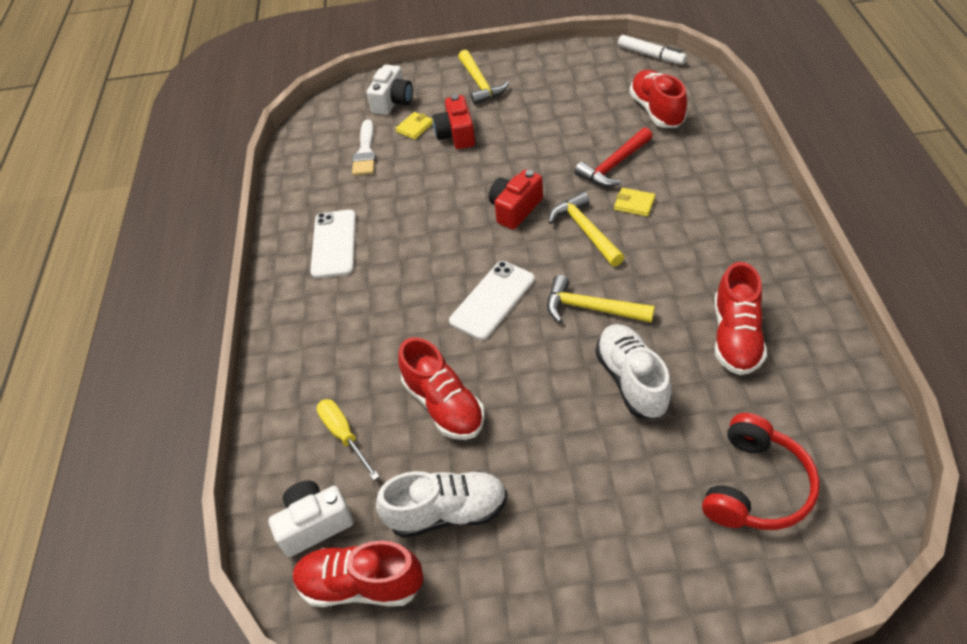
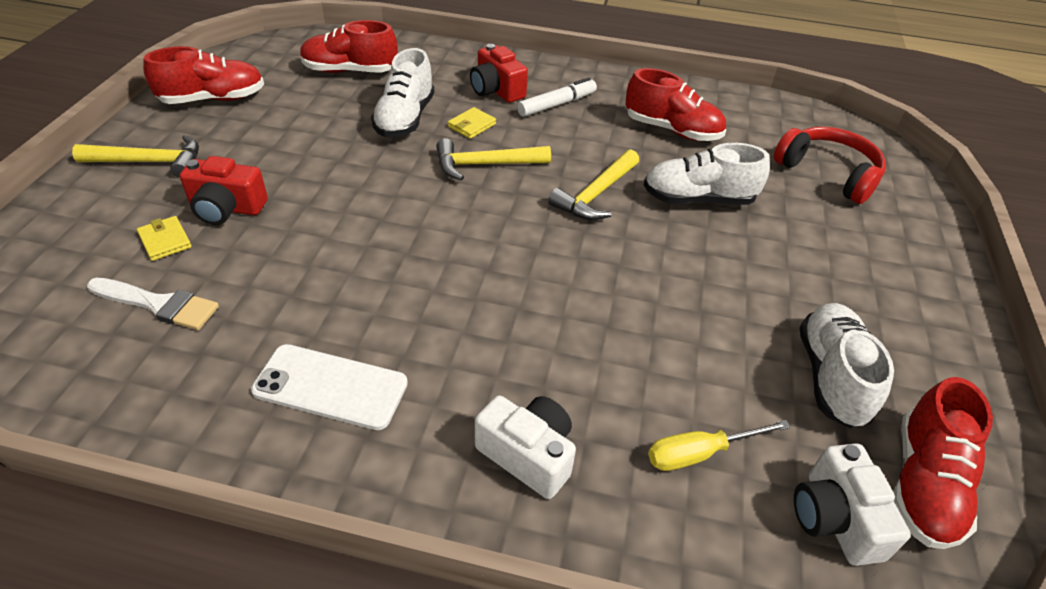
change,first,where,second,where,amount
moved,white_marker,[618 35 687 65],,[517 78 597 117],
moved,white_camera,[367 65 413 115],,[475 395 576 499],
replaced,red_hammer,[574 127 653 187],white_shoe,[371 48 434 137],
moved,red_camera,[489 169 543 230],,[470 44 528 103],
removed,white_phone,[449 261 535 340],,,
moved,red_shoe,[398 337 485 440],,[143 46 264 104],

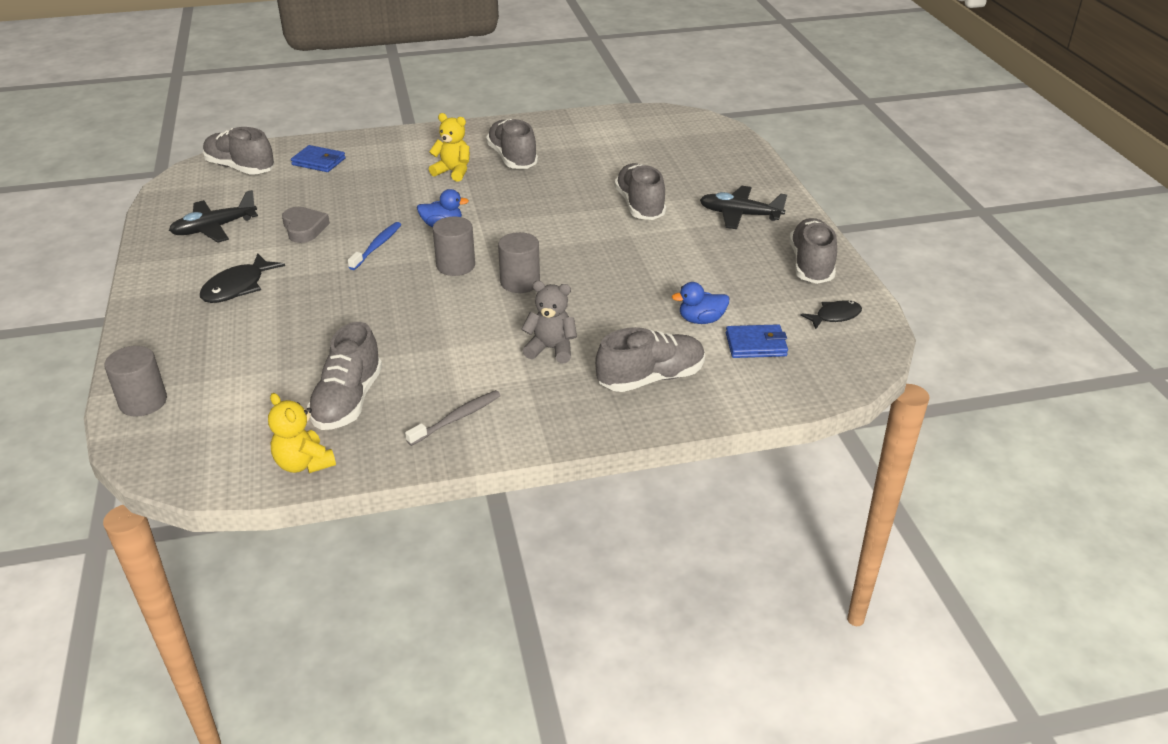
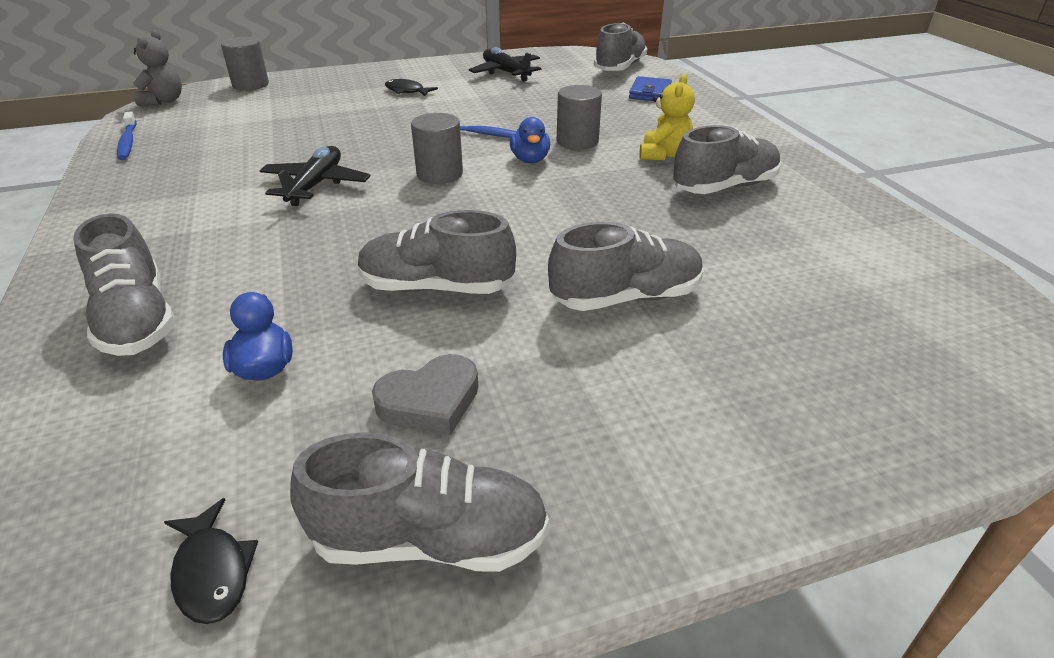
change,first,where,second,where,amount
moved,black_plane,[700 186 787 229],,[260 146 370 206],
moved,grey_heart,[282 207 330 243],,[372 354 478 435],
moved,grey_cylinder,[498 232 540 293],,[557 85 602 150],
resized,black_fish,[200 253 285 303],,[385 79 438 96],x0.66
moved,grey_teddy_bear,[521 281 577 363],,[133 30 182 106],
moved,grey_shoe,[307 322 382 430],,[358 210 516 294],
removed,blue_wallet,[726 324 788 358],,,
removed,grey_toothbrush,[405 390 501 446],,,
replaced,yellow_teddy_bear,[268 393 336 473],blue_toothbrush,[117 111 137 160],

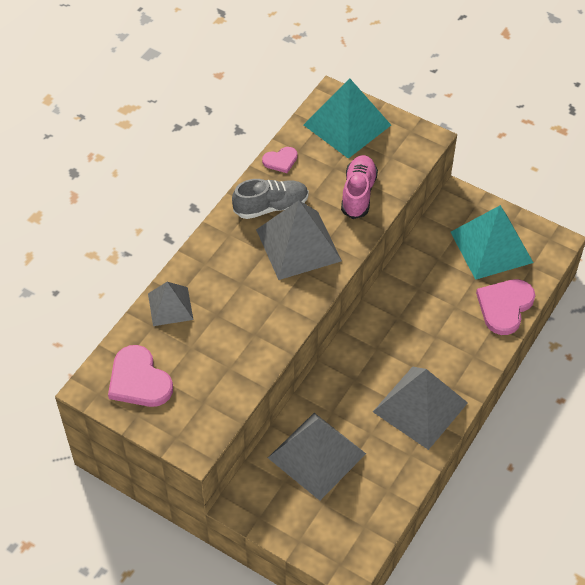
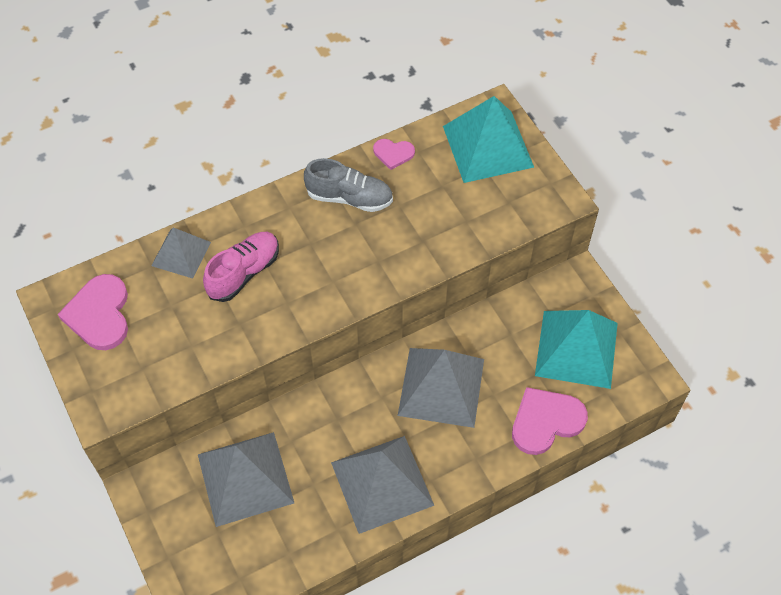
change,first,where,second,where,amount
moved,pink_shoe,[341 155 378 219],,[203 232 279 302],
moved,grey_pyramid,[256 201 342 280],,[398 348 484 428],

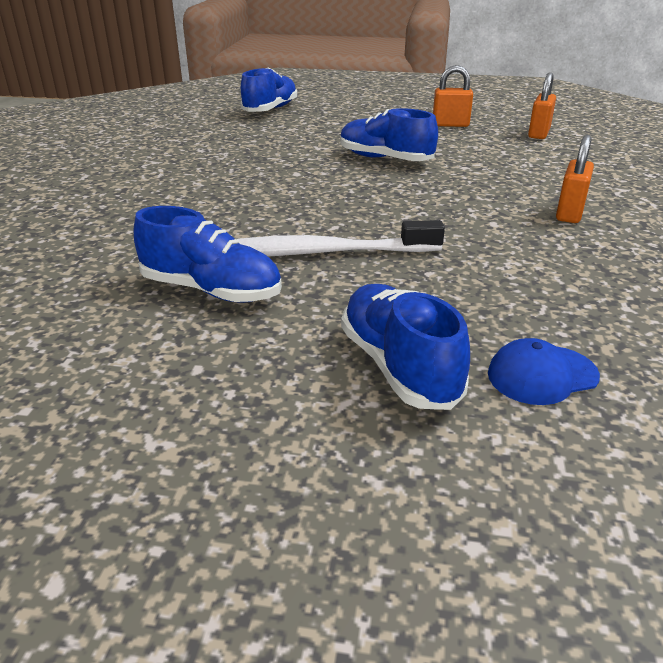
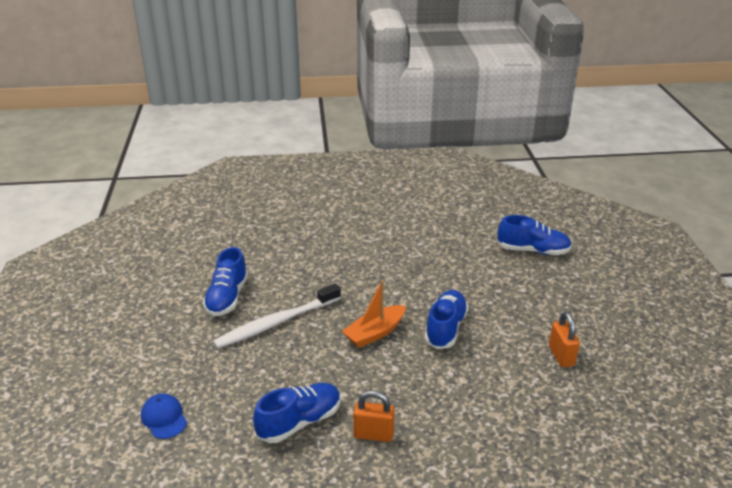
change,first,where,second,where,amount
removed,orange_padlock,[528 72 556 139],,,
turned,white_toothbrush,[239 220 445 256],,[213 283 341 349],105 degrees counterclockwise
moved,blue_shoe,[341 284 470 410],,[253 383 341 443],
added,,,orange_boat,[342 280 406 348],

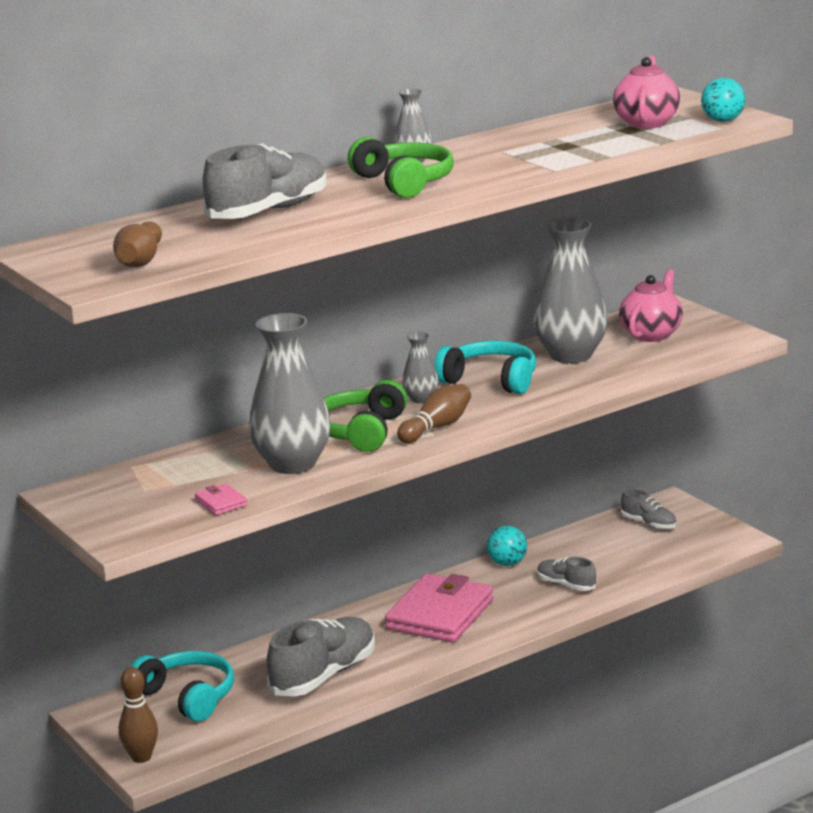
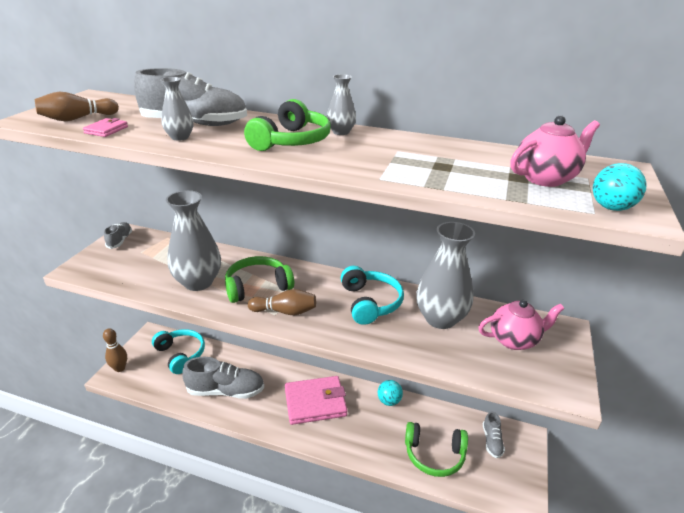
change,first,where,second,where,amount
moved,grey_vase,[402 332 439 404],,[160 77 193 141],
moved,pink_wallet,[195 484 248 515],,[83 118 128 137],
moved,grey_shoe,[537 557 596 591],,[104 222 132 249],
turned,turquoise_headphones,[130 651 234 722],,[152 329 205 374],45 degrees counterclockwise
added,,,green_headphones,[405 422 468 477],

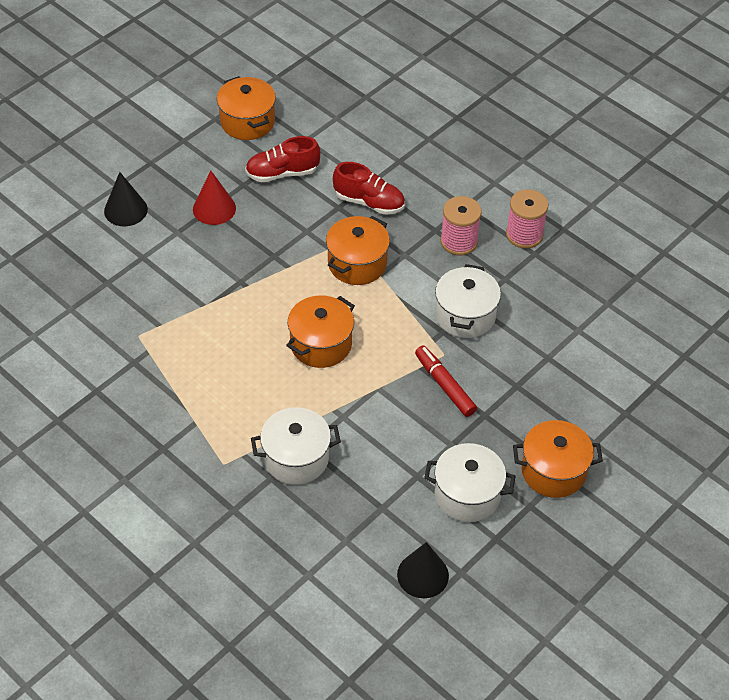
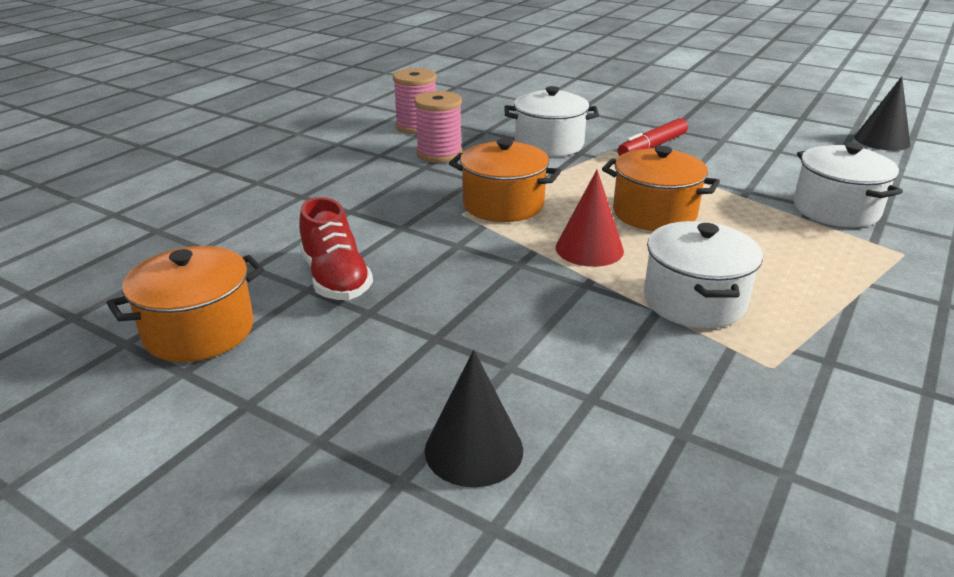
change,first,where,second,where,amount
removed,red_shoe,[333 162 405 215],,,
moved,red_cone,[193 171 236 225],,[556 170 624 267],
removed,orange_pot,[513 420 603 498],,,
moved,white_pot,[424 443 516 522],,[644 221 763 328],

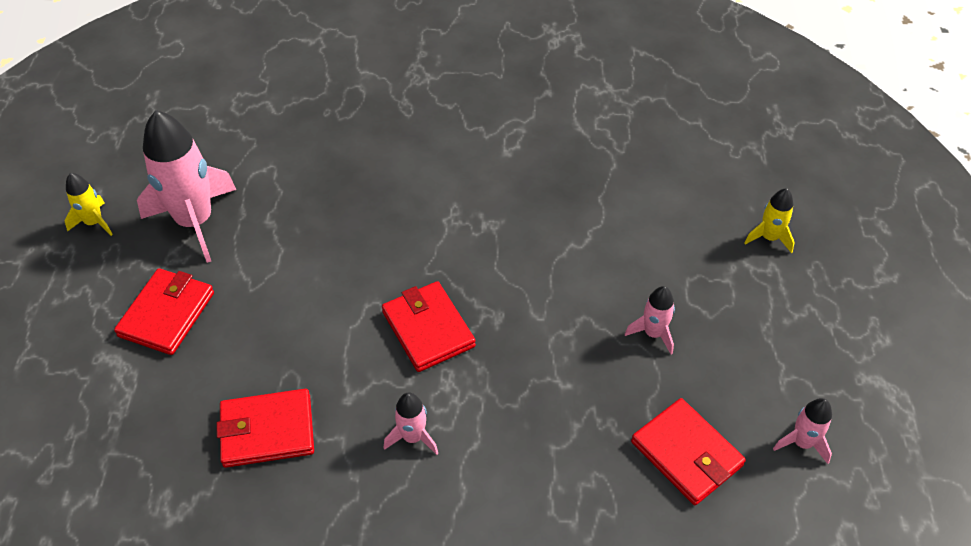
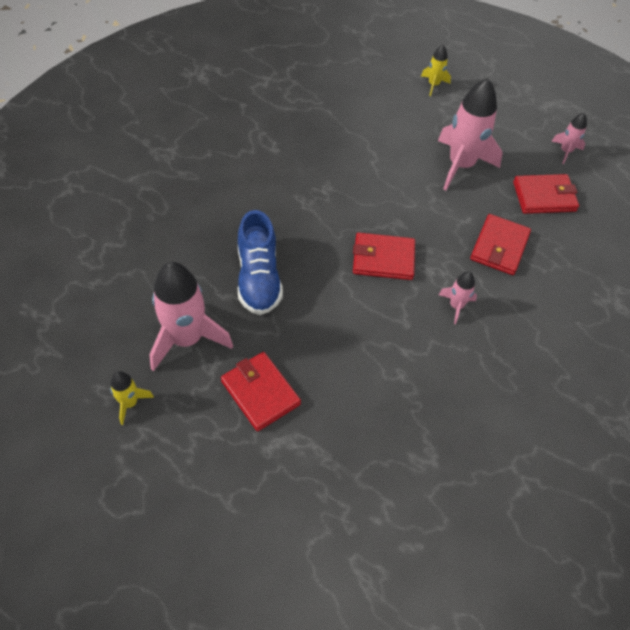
change,first,where,second,where,amount
resized,pink_rocket,[625 286 675 354],,[438 78 503 190],x2.08
moved,red_wallet,[216 389 314 468],,[470 214 531 275],
added,,,blue_shoe,[238 210 283 315],

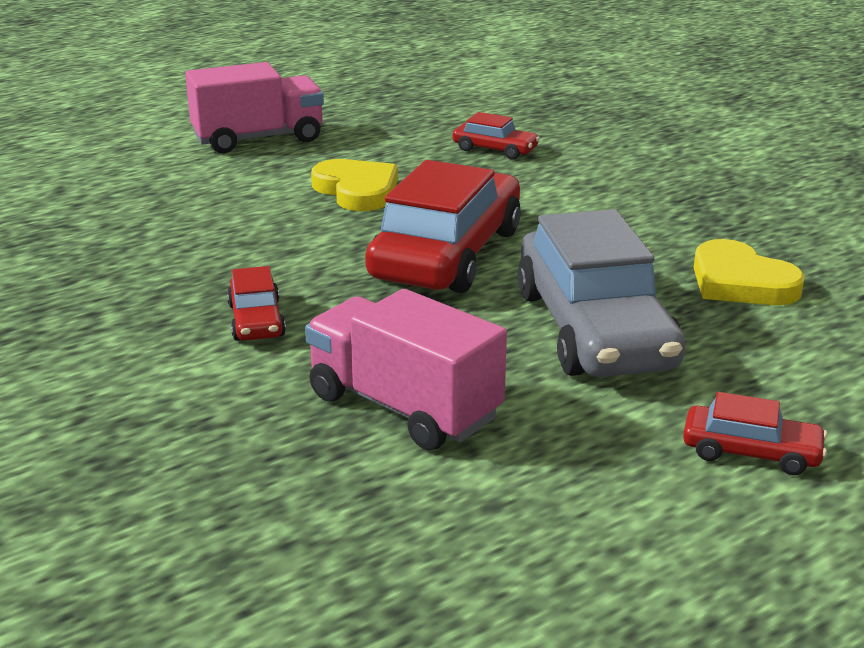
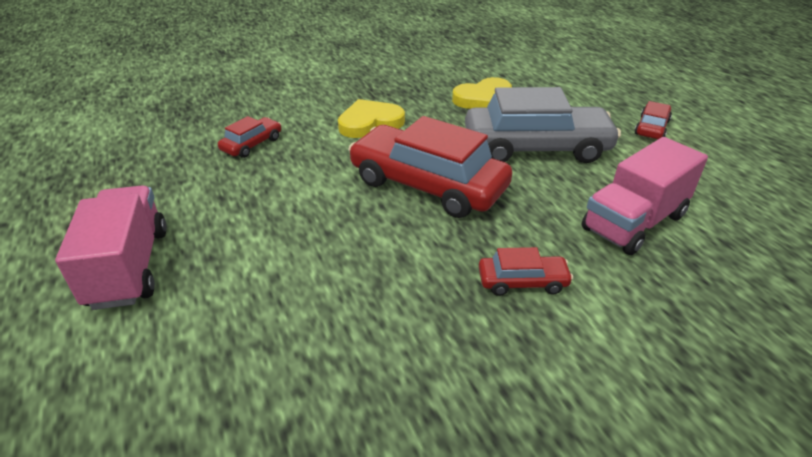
change,first,where,second,where,amount
moved,yellow_heart,[311 159 398 211],,[338 99 405 138],

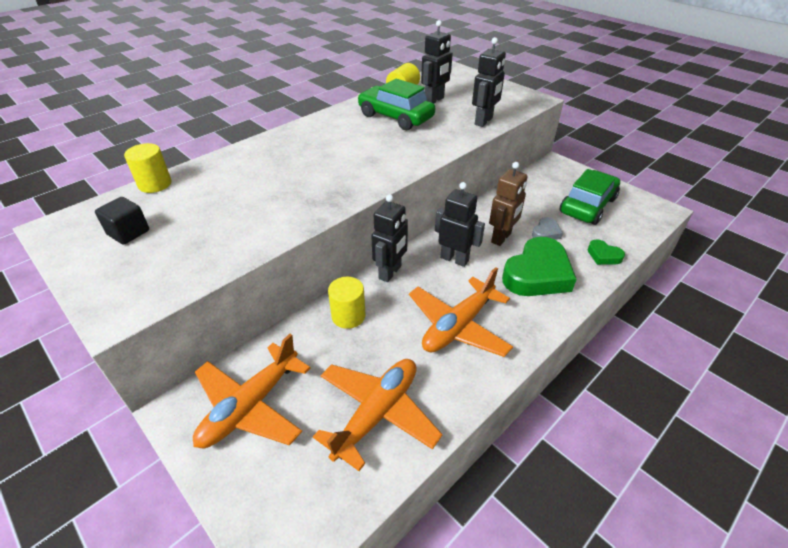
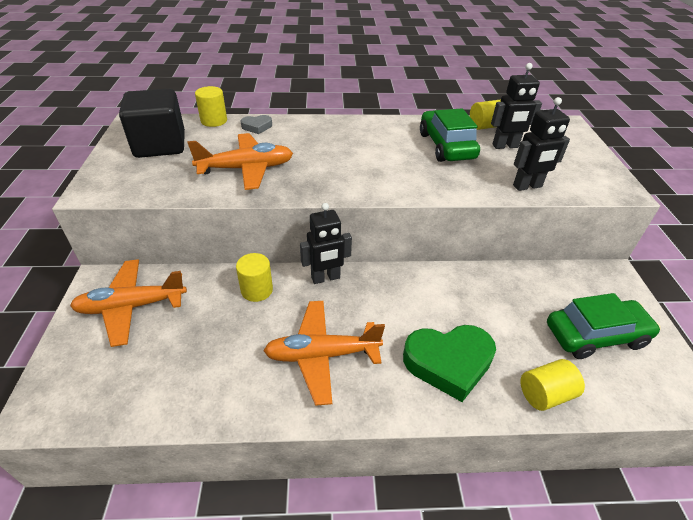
change,first,where,second,where,amount
removed,brown_robot,[489 162 528 246],,,
removed,black_robot,[435 182 485 267],,,
resized,black_cube,[95 197 149 245],,[119 89 185 158],x1.98
moved,grey_heart,[532 217 563 240],,[241 115 272 134],
replaced,green_heart,[587 240 625 265],yellow_cylinder,[520 359 585 411],
moved,orange_plane,[313 359 443 471],,[187 133 293 190],

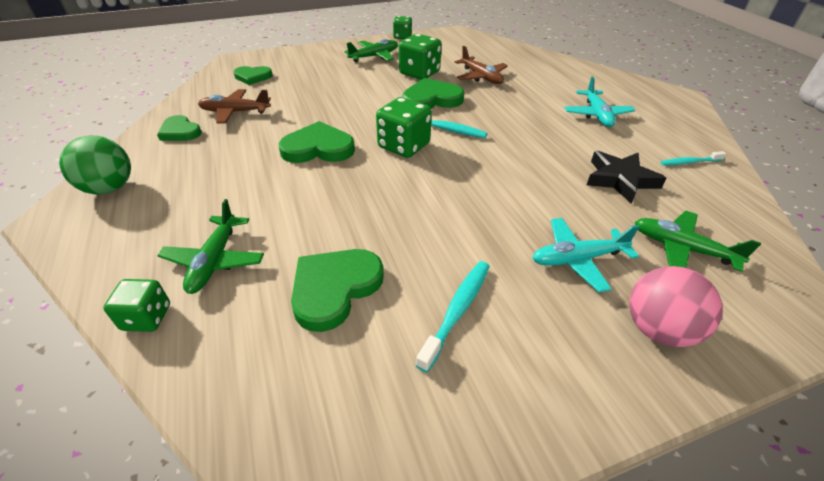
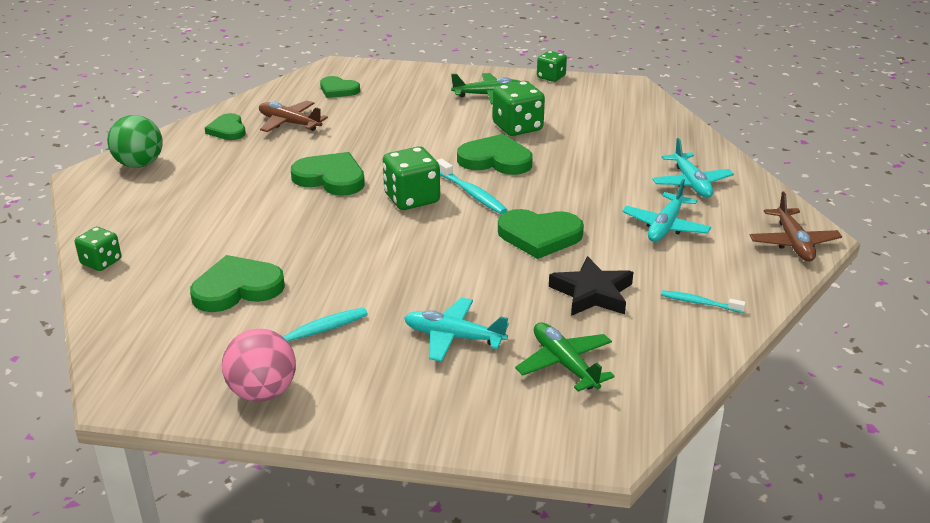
change,first,where,second,where,amount
moved,brown_plane,[454 46 508 84],,[750 192 842 262],
removed,green_plane,[157 199 264 294],,,
moved,pink_ball,[629 266 723 347],,[222 329 296 402],
added,,,turquoise_plane,[652 138 734 198],
added,,,green_heart,[498 209 584 259],

